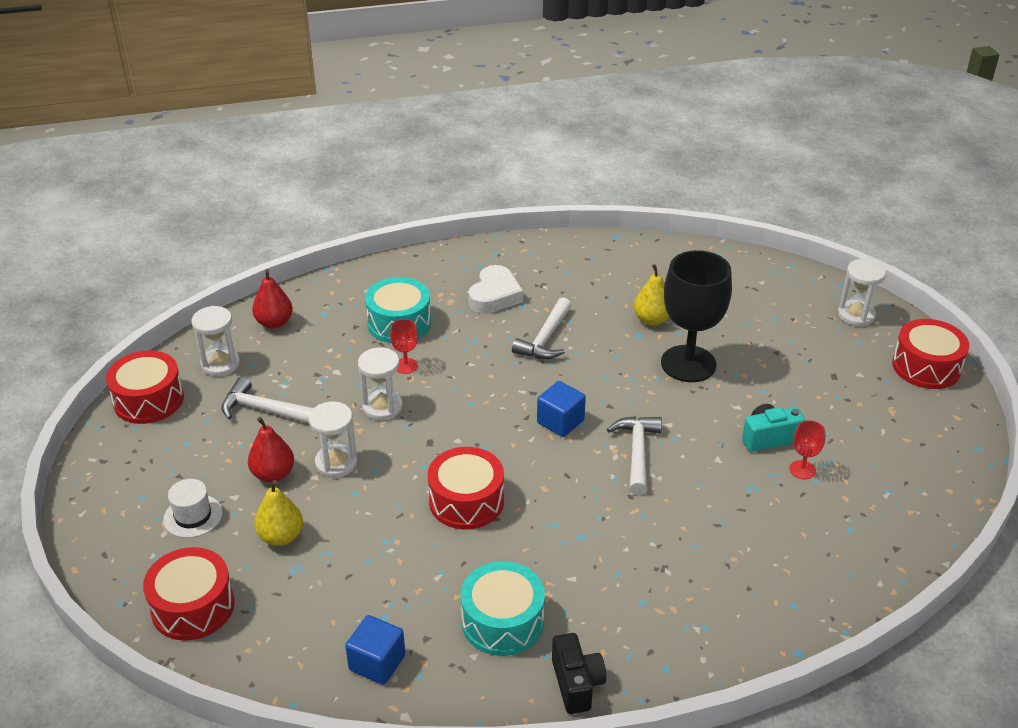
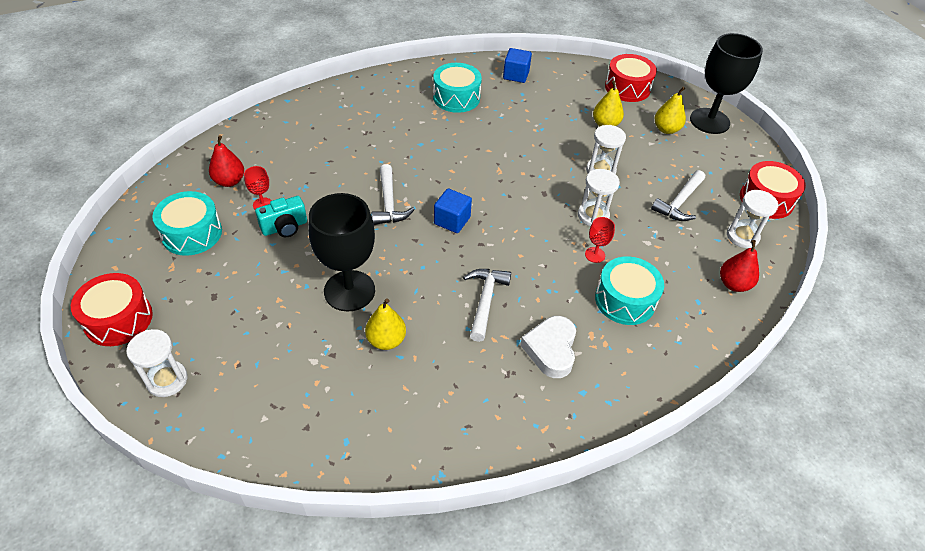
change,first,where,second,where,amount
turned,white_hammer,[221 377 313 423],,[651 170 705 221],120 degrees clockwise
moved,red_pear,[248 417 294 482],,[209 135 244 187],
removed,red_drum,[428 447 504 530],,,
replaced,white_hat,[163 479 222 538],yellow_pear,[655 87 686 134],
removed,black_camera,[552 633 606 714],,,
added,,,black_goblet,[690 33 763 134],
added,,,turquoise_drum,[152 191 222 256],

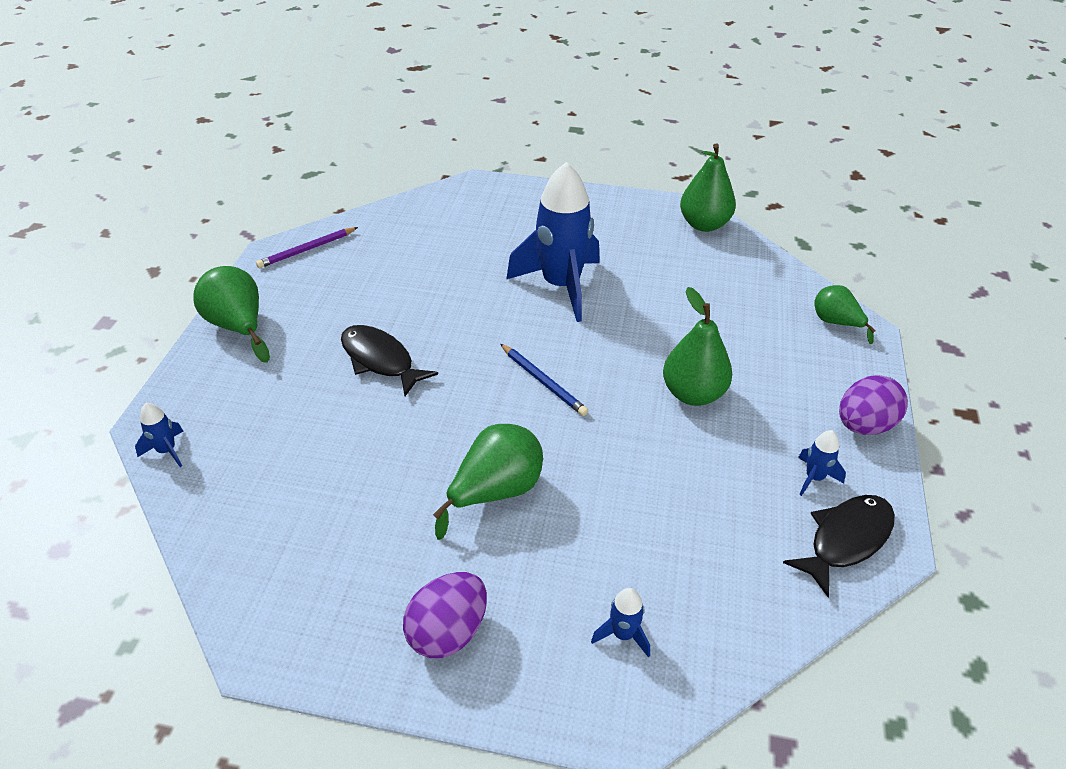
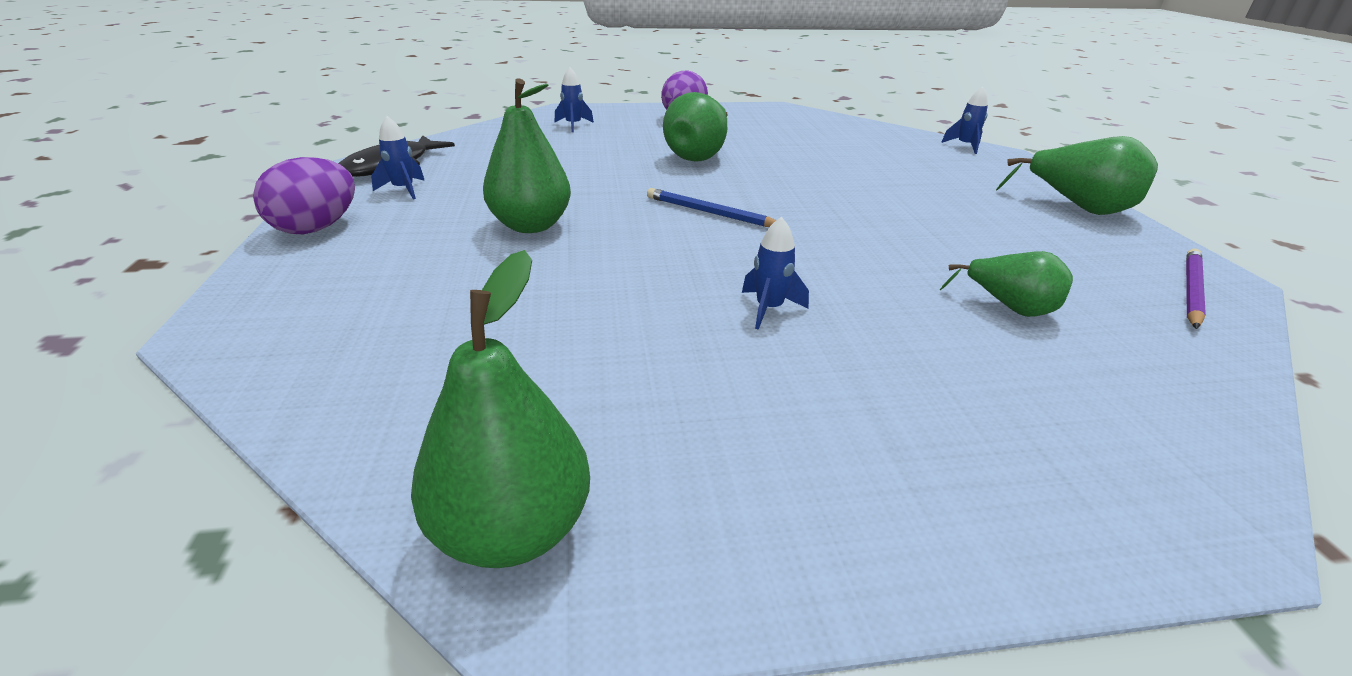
change,first,where,second,where,amount
resized,blue_rocket,[506 162 600 322],,[742 217 809 330],x0.41
moved,green_pear,[814 285 876 344],,[940 251 1073 317],
removed,black_fish,[341 325 438 396],,,

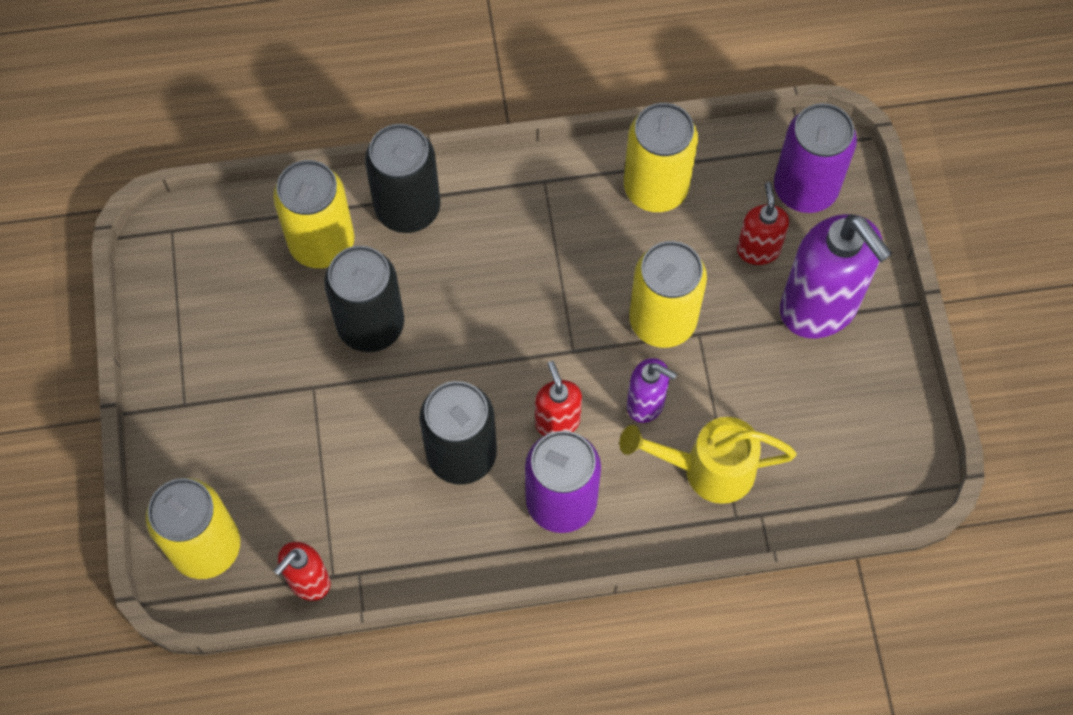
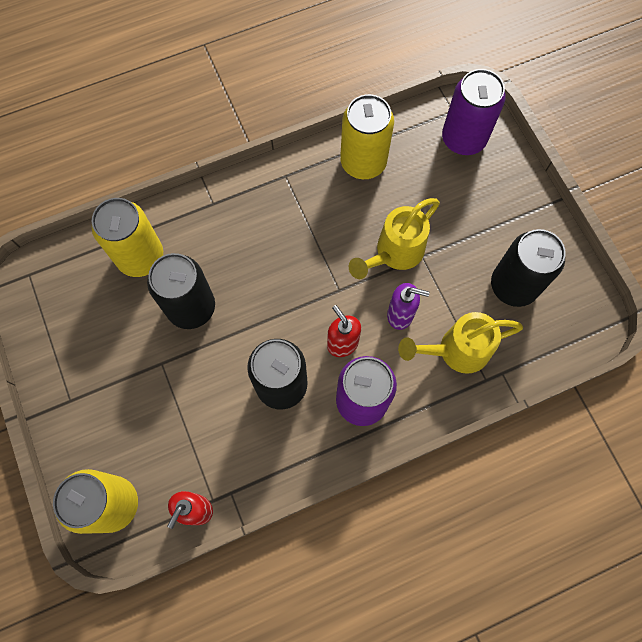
change,first,where,second,where,amount
moved,black_can,[365 124 441 233],,[491 229 566 307],
removed,red_soap_dispenser,[737 182 789 265],,,
removed,purple_soap_dispenser,[780 214 892 339],,,
replaced,yellow_can,[629 241 707 348],yellow_watering_can,[349 198 440 279],

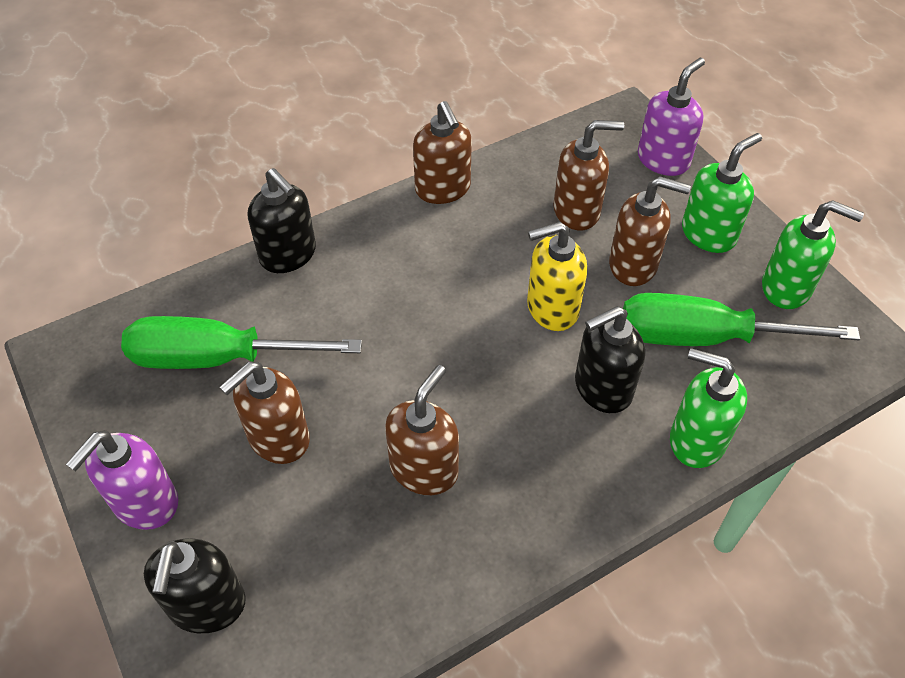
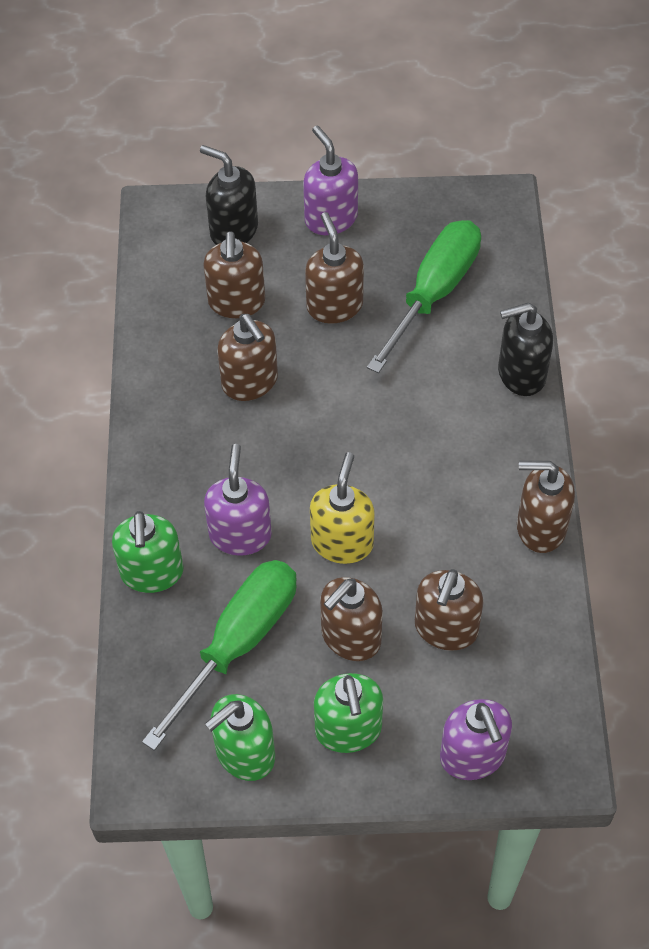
change,first,where,second,where,amount
recoloured,black_soap_dispenser,[575 306 645 413],purple_soap_dispenser,[204 444 272 556],
turned,green_soap_dispenser,[670 348 747 468],,[112 511 184 593],120 degrees clockwise
added,,,brown_soap_dispenser,[203 231 265 318],

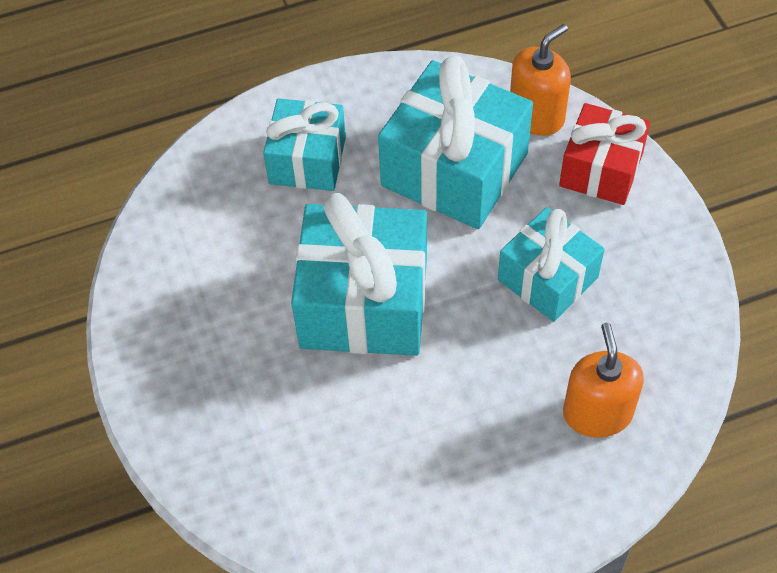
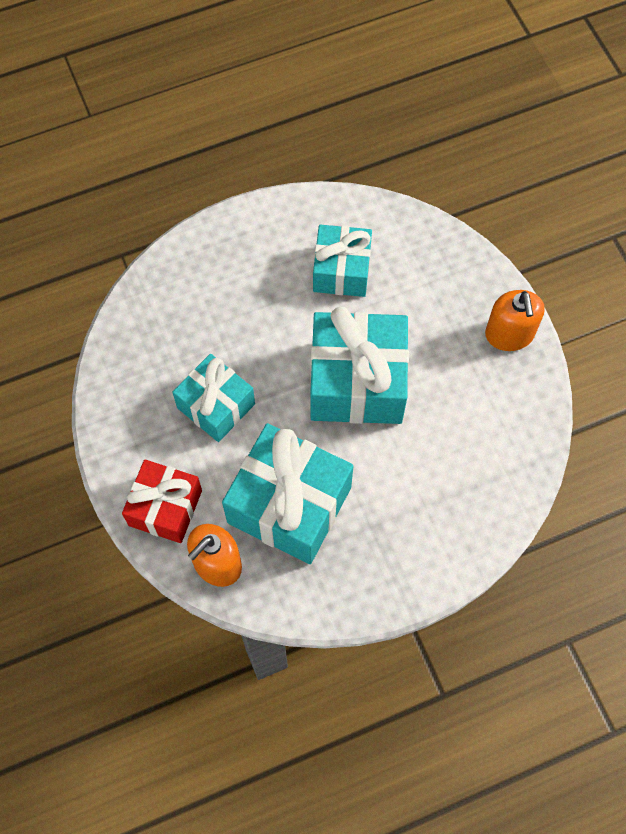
change,first,where,second,where,amount
moved,turquoise_gift,[263 98 346 191],,[313 225 372 297],
moved,orange_soap_dispenser,[563 323 644 438],,[485 290 545 351],

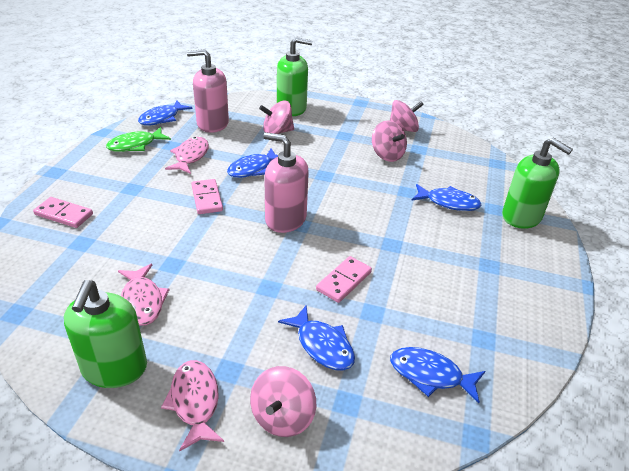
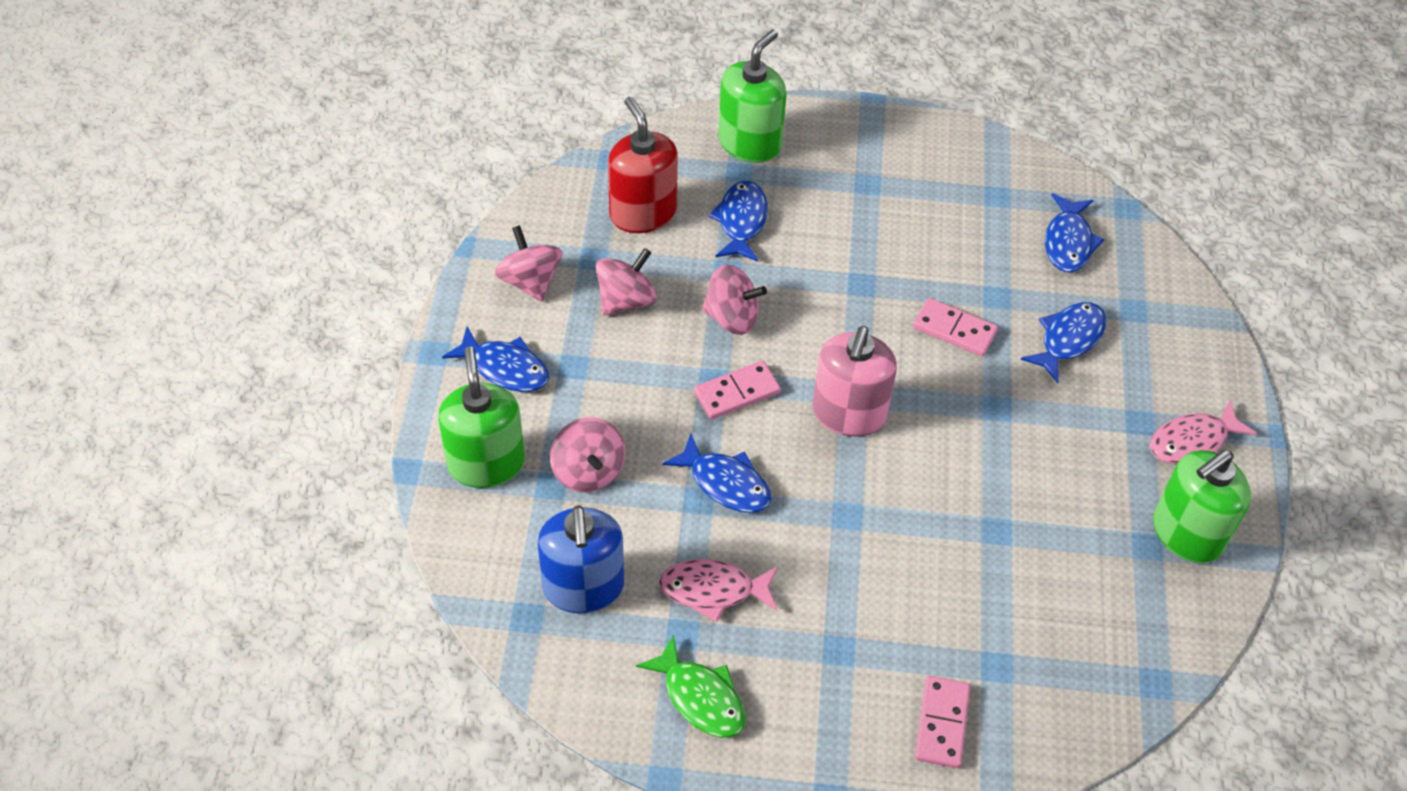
change,first,where,second,where,amount
recoloured,pink_soap_dispenser,[187 49 229 133],blue_soap_dispenser,[538 505 624 613],
moved,blue_fish,[138 100 193 125],,[442 327 549 392],
moved,pink_domino,[191 179 223 214],,[694 361 781 420],
removed,pink_fish,[118 264 170 326],,,
turned,green_soap_dispenser,[64 280 147 388],,[1153 450 1251 563],150 degrees clockwise
moved,pink_spinning_top,[250 366 316 437],,[702 264 767 335],
added,,,red_soap_dispenser,[608 97 678 233],

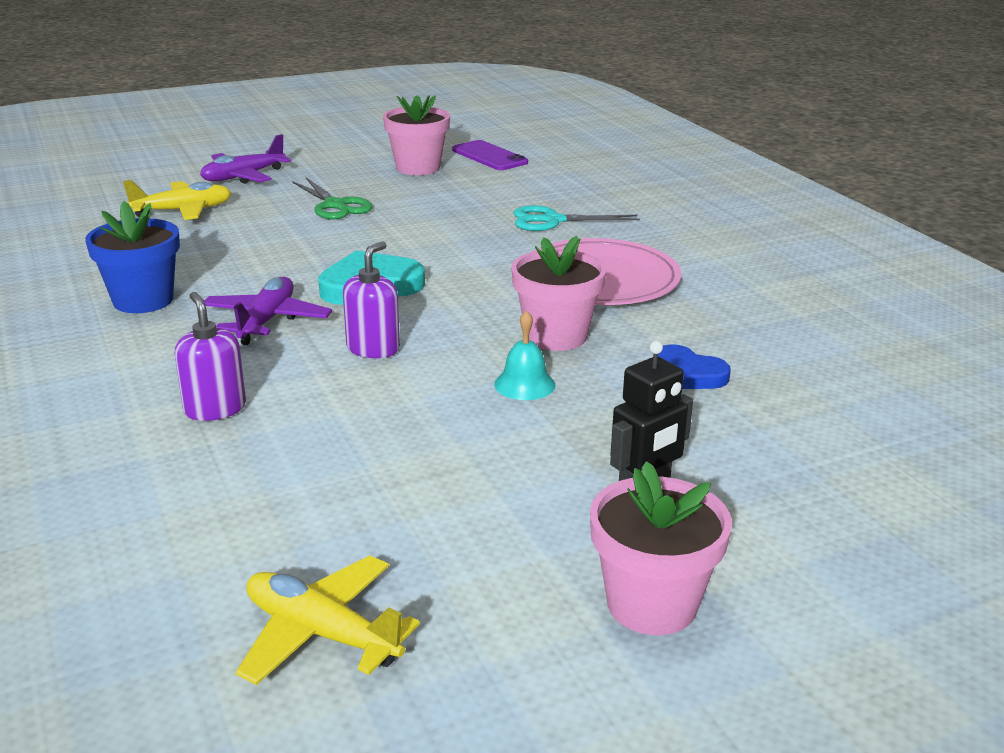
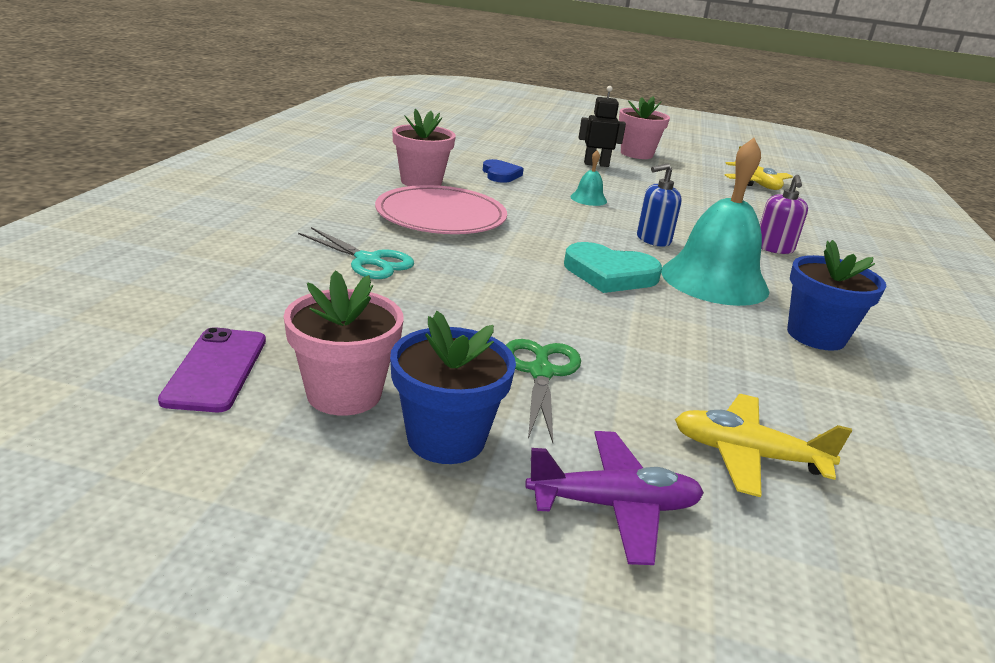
change,first,where,second,where,amount
moved,pink_flower_pot,[511 236 607 351],,[392 109 456 186],
recoloured,purple_soap_dispenser,[343 241 400 358],blue_soap_dispenser,[637 163 682 246],
replaced,purple_plane,[204 277 332 345],turquoise_bell,[661 138 769 306],
added,,,blue_flower_pot,[390 311 516 464],

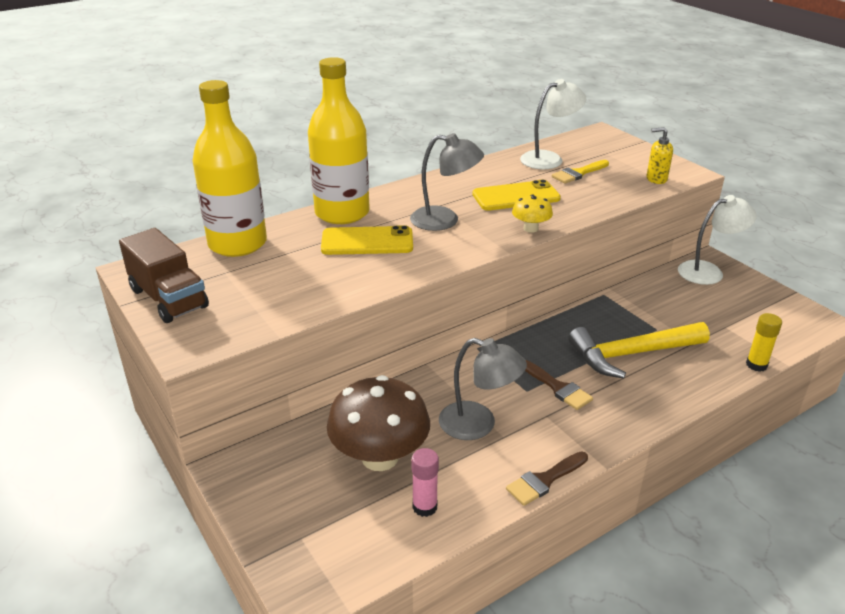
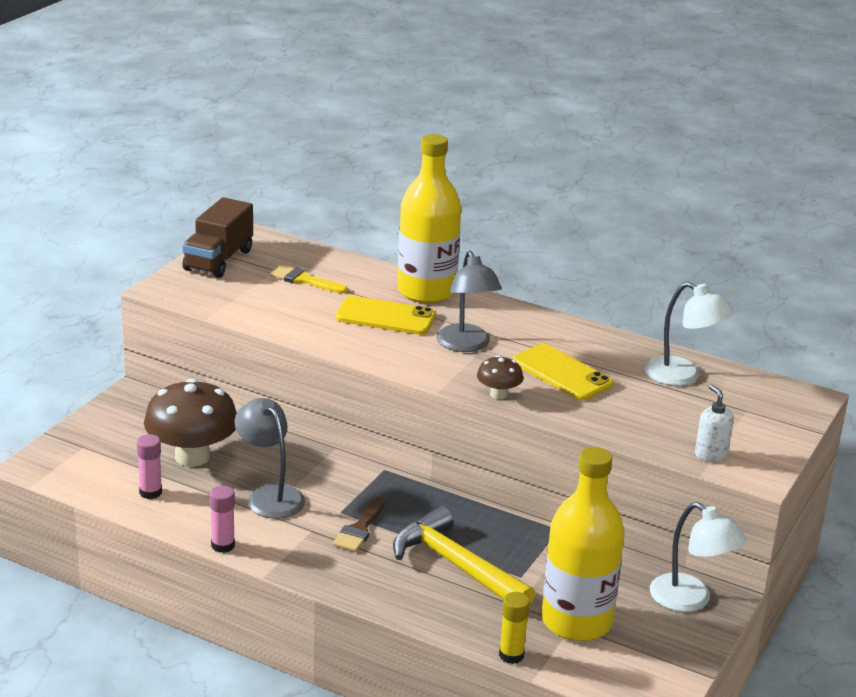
change,first,where,second,where,amount
moved,yellow_bottle,[192 80 267 257],,[541 447 624 641],
recoloured,yellow_soap_dispenser,[647 127 673 184],white_soap_dispenser,[695 385 734 462],
moved,yellow_brush,[552 160 609 184],,[270 265 348 293],
recoloured,yellow_mushroom,[512 194 553 233],brown_mushroom,[477 355 523 399],
turned,yellow_phone,[321 225 413 255],,[335 296 436 335],45 degrees counterclockwise
turned,grey_lamp,[439 338 527 440],,[235 398 305 519],150 degrees clockwise
replaced,brown_brush,[506 451 588 506],pink_glue_stick,[210 485 235 553],

